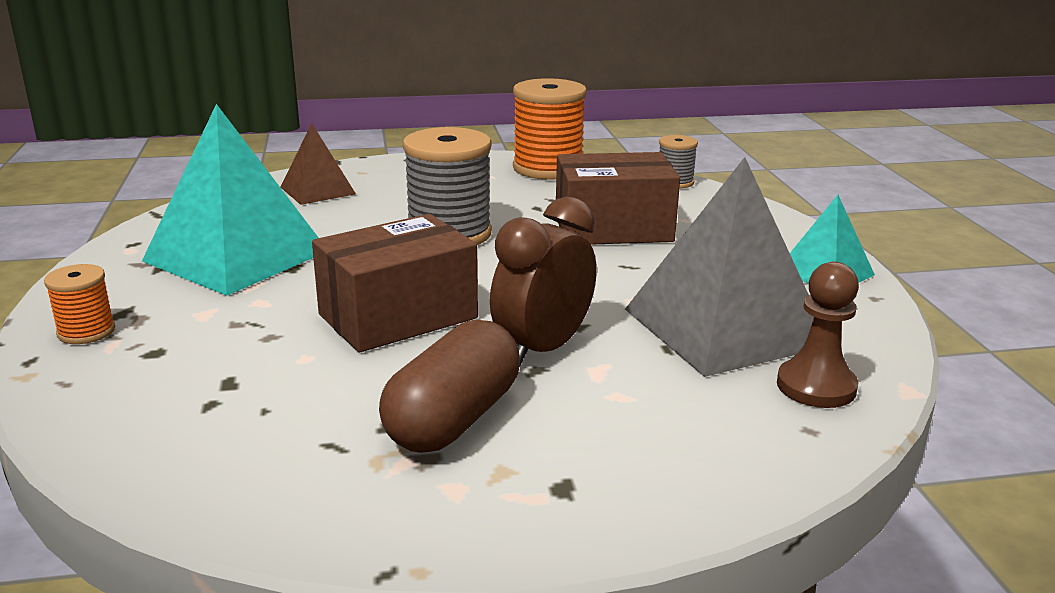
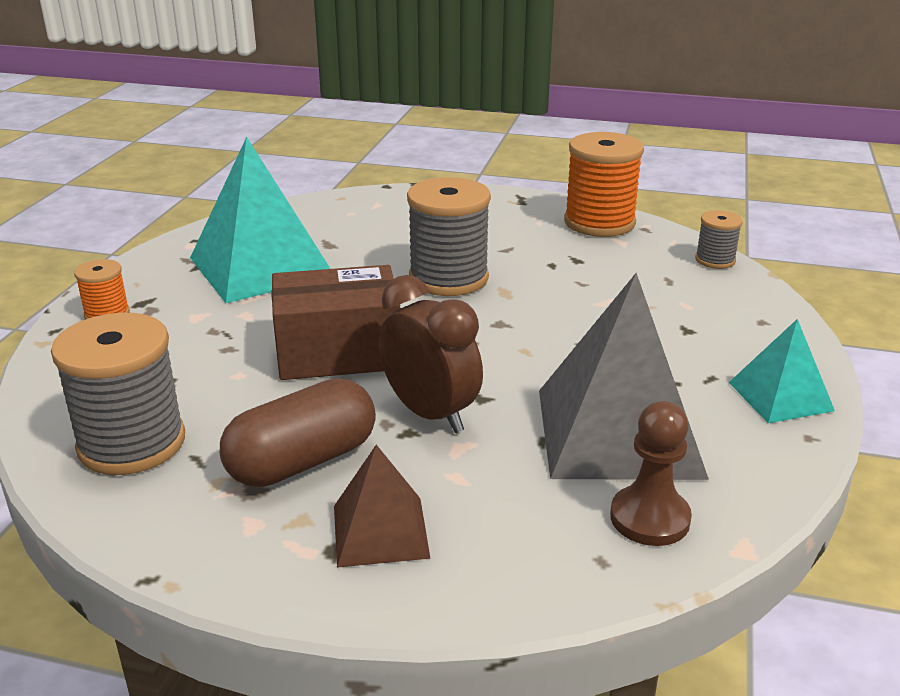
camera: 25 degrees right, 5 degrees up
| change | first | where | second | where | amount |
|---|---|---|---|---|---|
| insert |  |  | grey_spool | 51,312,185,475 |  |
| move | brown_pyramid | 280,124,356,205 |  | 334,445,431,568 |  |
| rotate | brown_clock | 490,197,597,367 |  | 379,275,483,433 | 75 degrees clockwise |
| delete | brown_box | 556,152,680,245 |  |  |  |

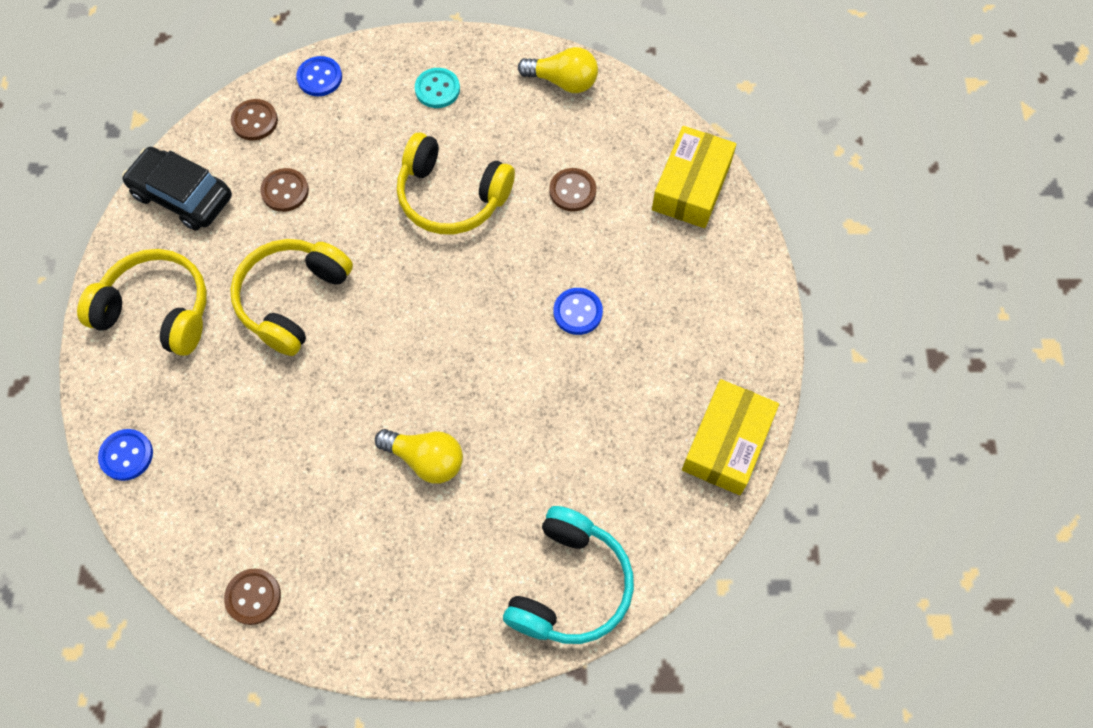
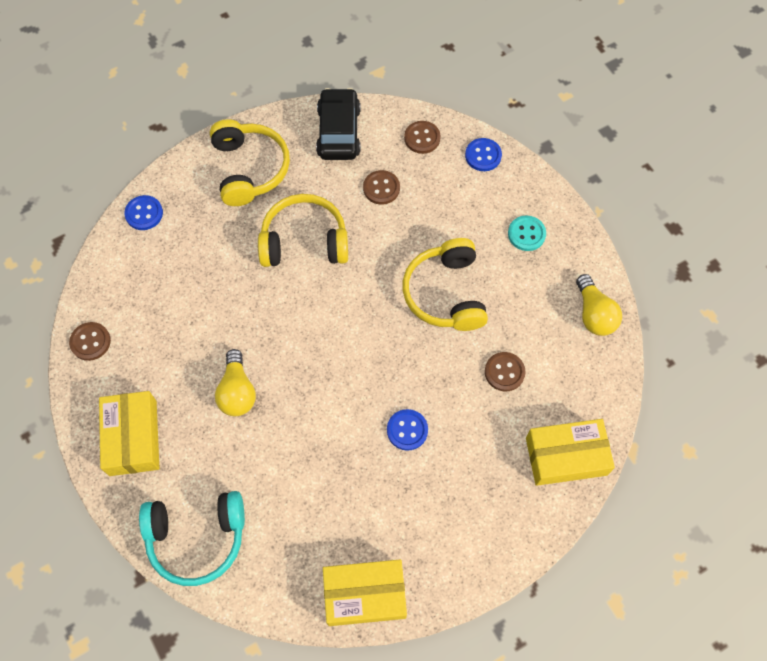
camera: 60 degrees right, 0 degrees up
| change | first | where | second | where | amount |
|---|---|---|---|---|---|
| insert |  |  | yellow_box | 99,391,160,476 |  |

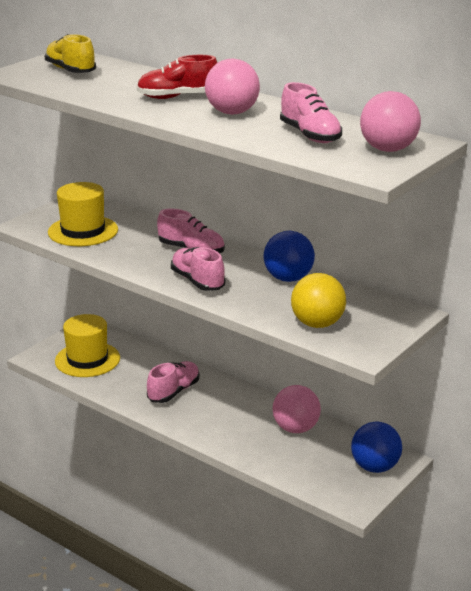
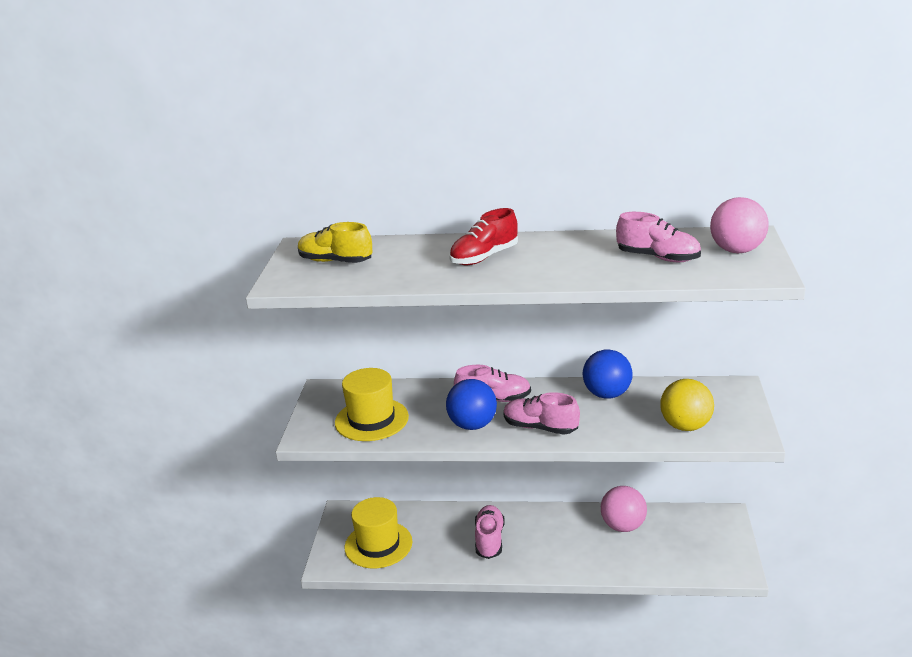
camera: 30 degrees left, 0 degrees up
| change | first | where | second | where | amount |
|---|---|---|---|---|---|
| move | blue_ball | 351,421,402,473 |  | 446,379,497,430 |  |
| delete | pink_ball | 205,59,260,115 |  |  |  |

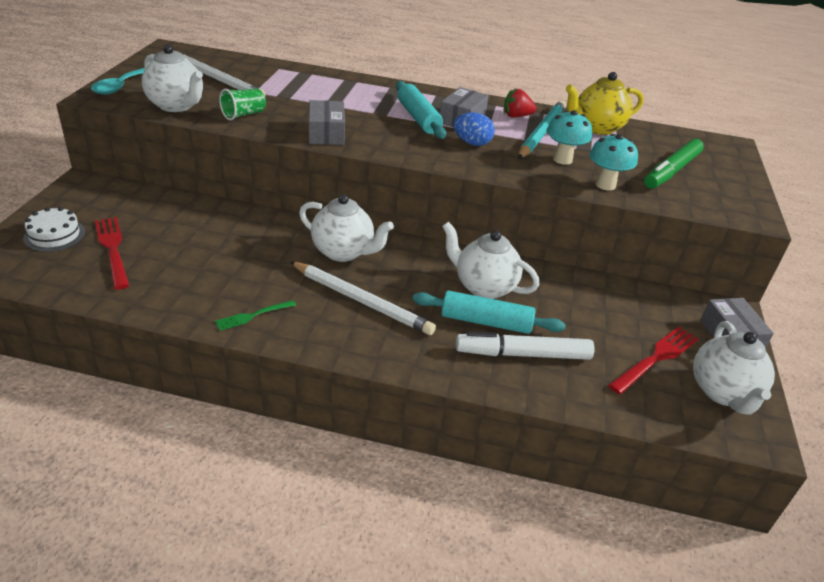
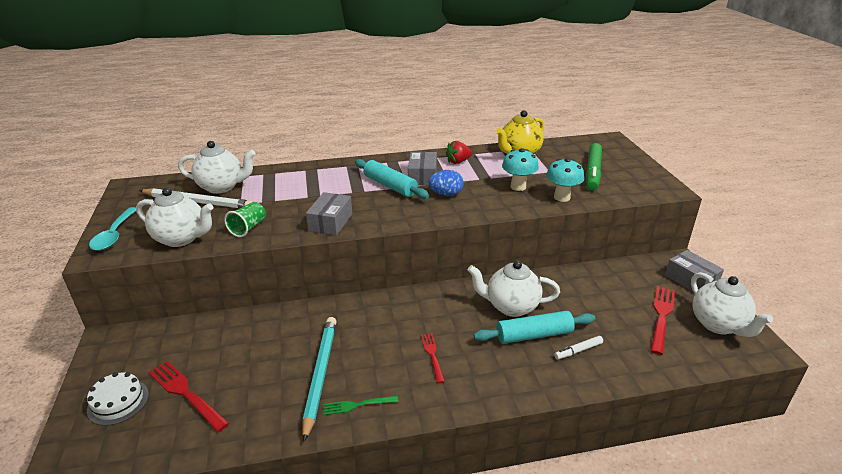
camera: 20 degrees left, 5 degrees down
| change | first | where | second | where | amount |
|---|---|---|---|---|---|
| move | white_teapot | 299,194,394,262 |  | 178,141,255,194 |  |
| move | turquoise_pencil | 518,101,566,159 |  | 302,317,337,442 |  |
| rotate | grey_box | 309,100,345,145 |  | 306,192,352,236 | 45 degrees clockwise |
| rotate | green_fork | 215,300,296,331 |  | 323,396,398,415 | 45 degrees clockwise |
| replace | white_pencil | 290,262,436,335 | red_fork | 421,333,445,383 |  |
| resize | white_marker | 456,331,595,360 |  | 554,336,603,359 | x0.50 |

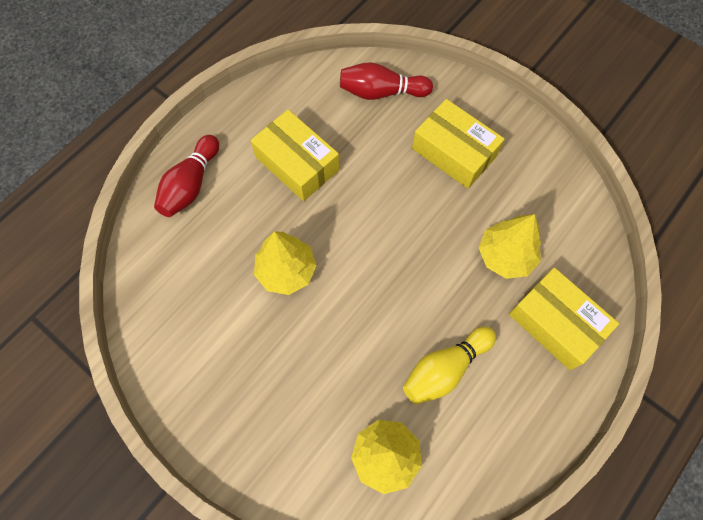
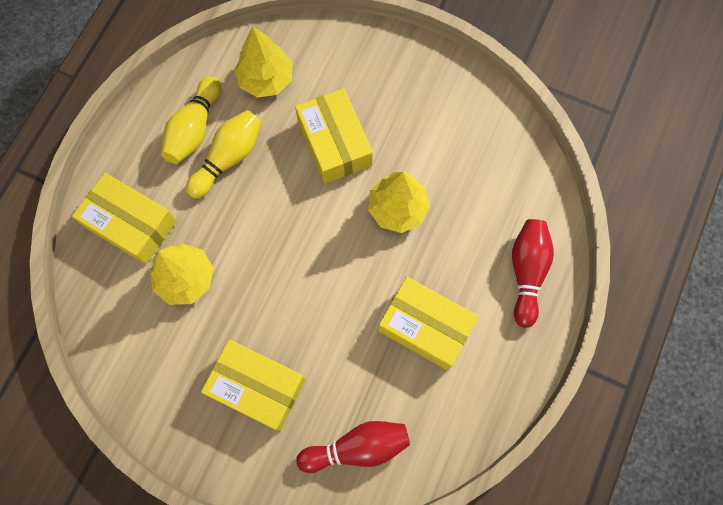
camera: 165 degrees right, 5 degrees up
| change | first | where | second | where | amount |
|---|---|---|---|---|---|
| insert |  |  | yellow_bowling_pin | 161,76,221,164 |  |
| insert |  |  | yellow_box | 295,88,373,184 |  |

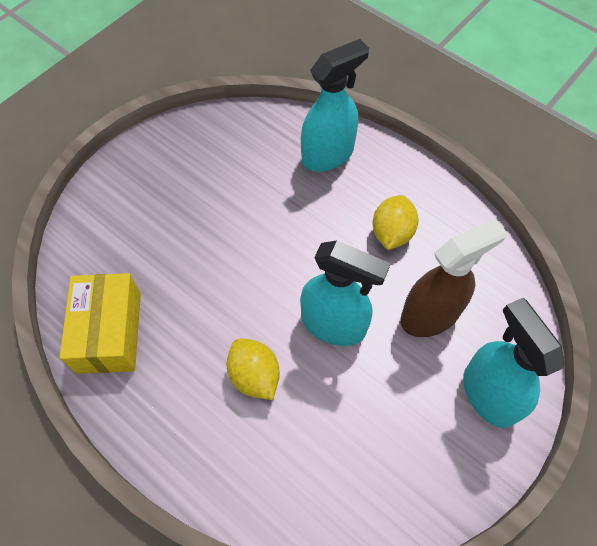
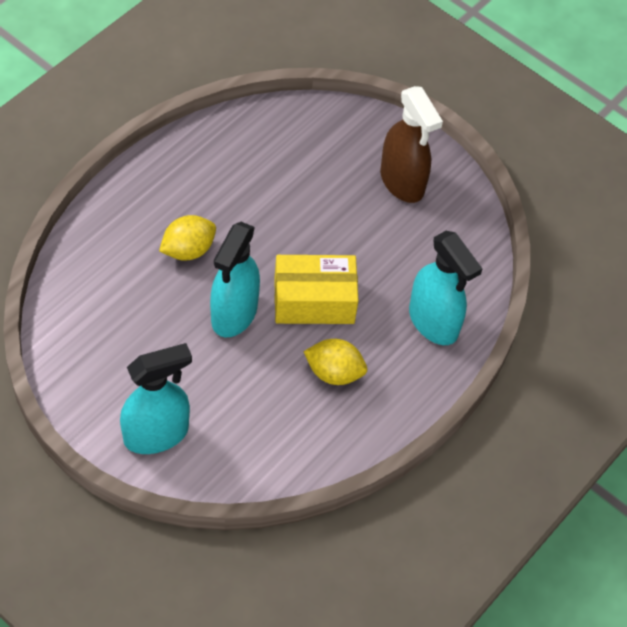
camera: 85 degrees right, 5 degrees down
| change | first | where | second | where | amount |
|---|---|---|---|---|---|
| move | yellow_box | 60,273,141,374 |  | 274,255,359,324 |  |
| move | brown_spray_bottle | 400,219,507,337 |  | 380,86,443,203 |  |

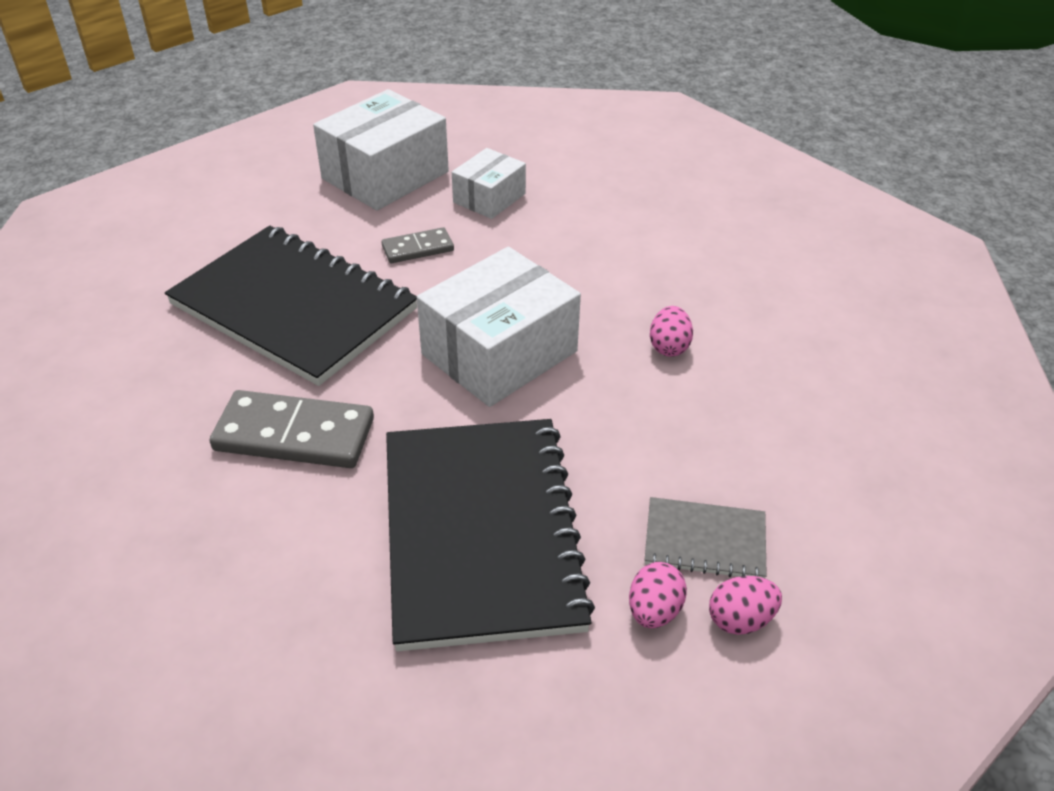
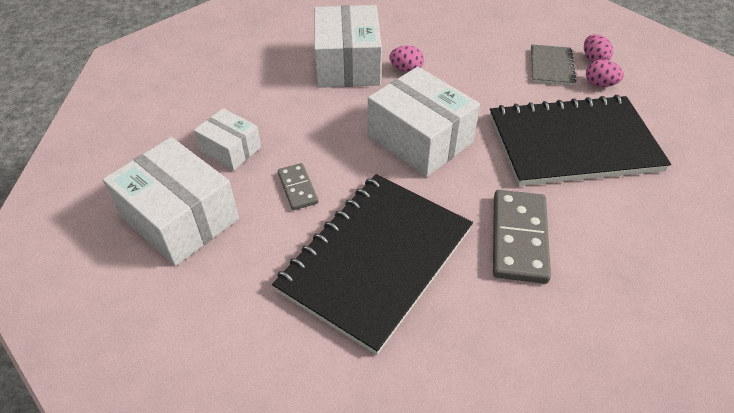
camera: 90 degrees left, 5 degrees up
| change | first | where | second | where | amount |
|---|---|---|---|---|---|
| insert |  |  | white_box | 314,5,382,88 |  |

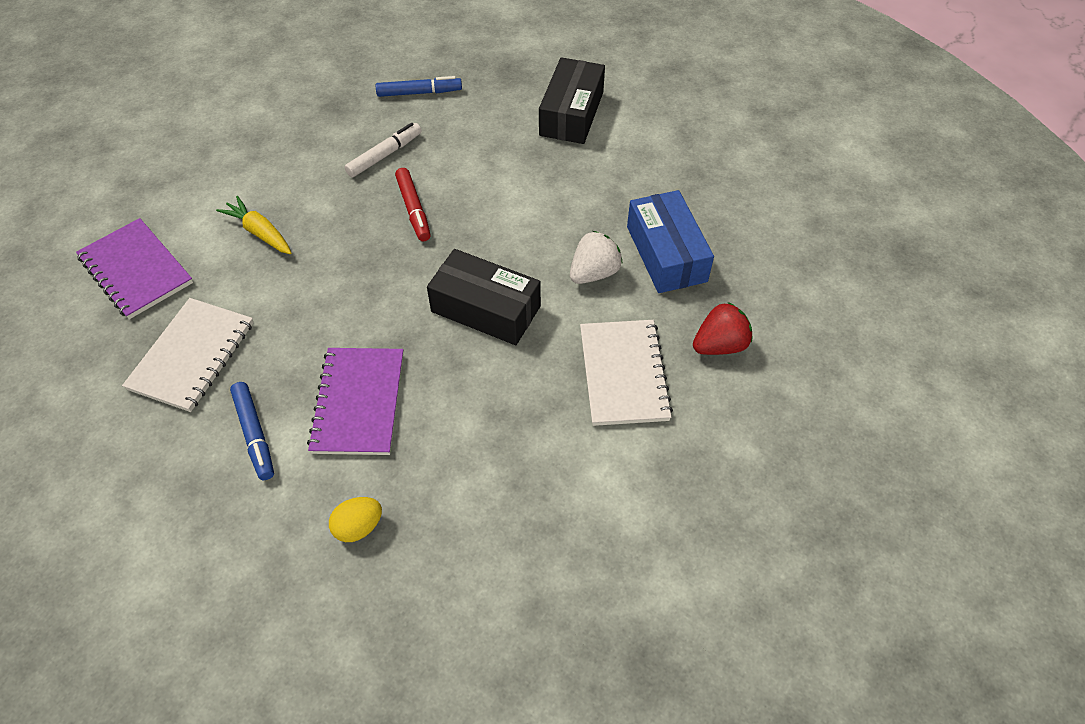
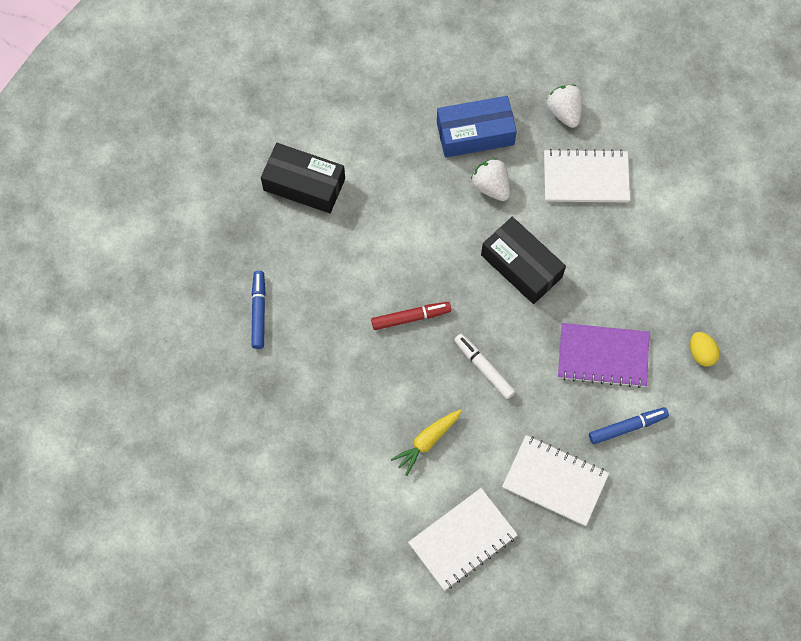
camera: 85 degrees left, 15 degrees up
| change | first | where | second | where | amount |
|---|---|---|---|---|---|
| recolor | purple_notebook | 76,218,193,319 | white_notebook | 408,488,518,591 |  |
| move | white_marker | 344,123,422,177 |  | 454,334,516,399 |  |
| rotate | black_box | 427,249,541,345 |  | 481,217,566,304 | 75 degrees counterclockwise |
| recolor | red_strawberry | 693,302,752,355 | white_strawberry | 546,85,583,128 |  |

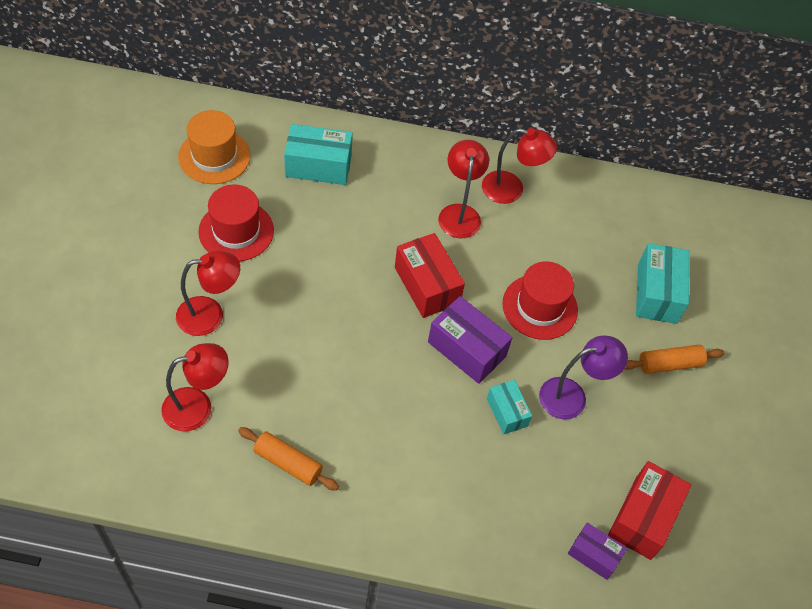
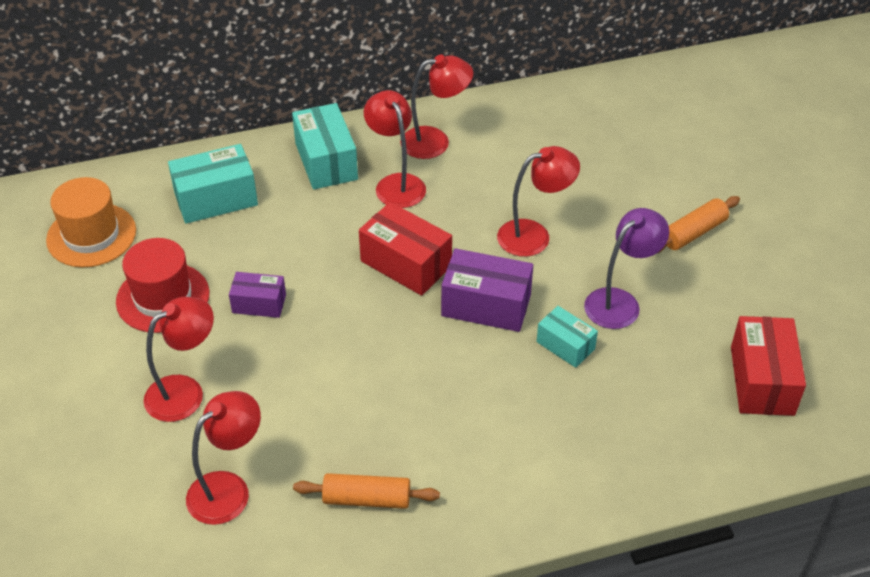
camera: 20 degrees left, 10 degrees down
| change | first | where | second | where | amount |
|---|---|---|---|---|---|
| move | purple_box | 568,522,627,580 |  | 229,272,286,318 |  |
| move | turquoise_box | 636,243,689,324 |  | 292,103,358,189 |  |
| replace | red_hat | 502,261,578,340 | red_lamp | 497,146,580,257 |  |

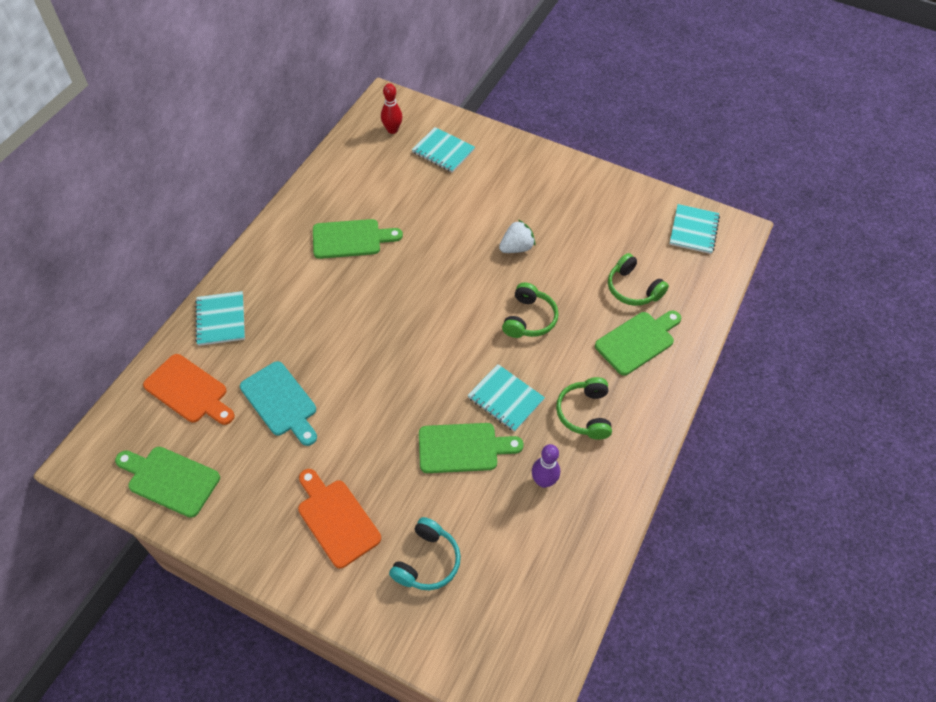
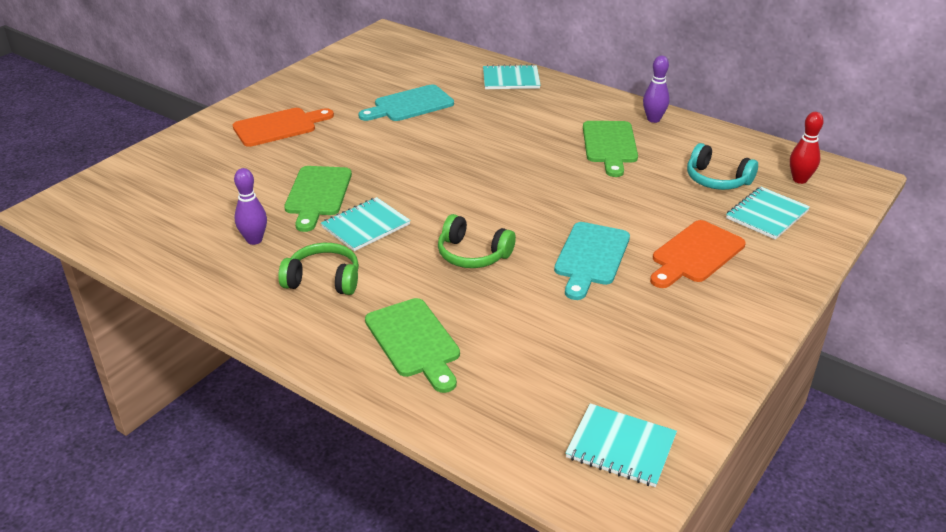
camera: 100 degrees right, 20 degrees down
| change | first | where | second | where | amount |
|---|---|---|---|---|---|
| replace | white_strawberry | 499,220,535,253 | turquoise_cutting_board | 554,222,630,300 |  |
| insert |  |  | purple_bowling_pin | 643,56,670,123 |  |
| move | orange_cutting_board | 143,354,235,425 |  | 650,220,746,288 |  |
| move | turquoise_headphones | 389,517,461,590 |  | 687,143,758,190 |  |
| delete | green_cutting_board | 115,447,220,518 |  |  |  |
| delete | green_headphones | 608,253,669,306 |  |  |  |

